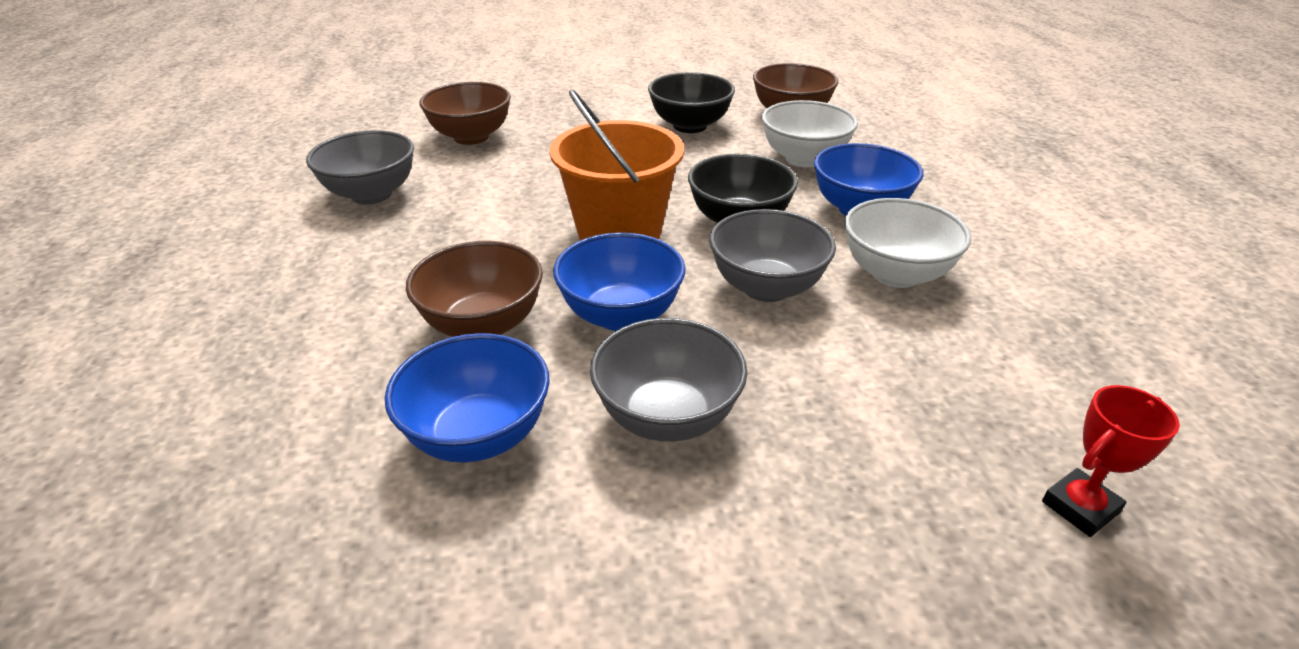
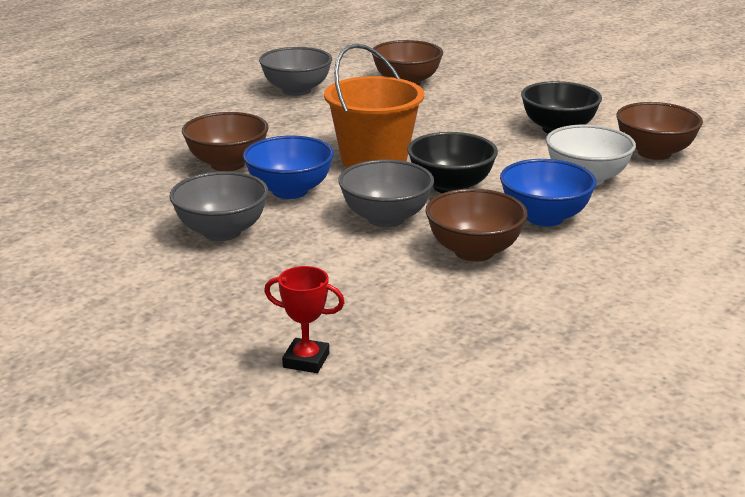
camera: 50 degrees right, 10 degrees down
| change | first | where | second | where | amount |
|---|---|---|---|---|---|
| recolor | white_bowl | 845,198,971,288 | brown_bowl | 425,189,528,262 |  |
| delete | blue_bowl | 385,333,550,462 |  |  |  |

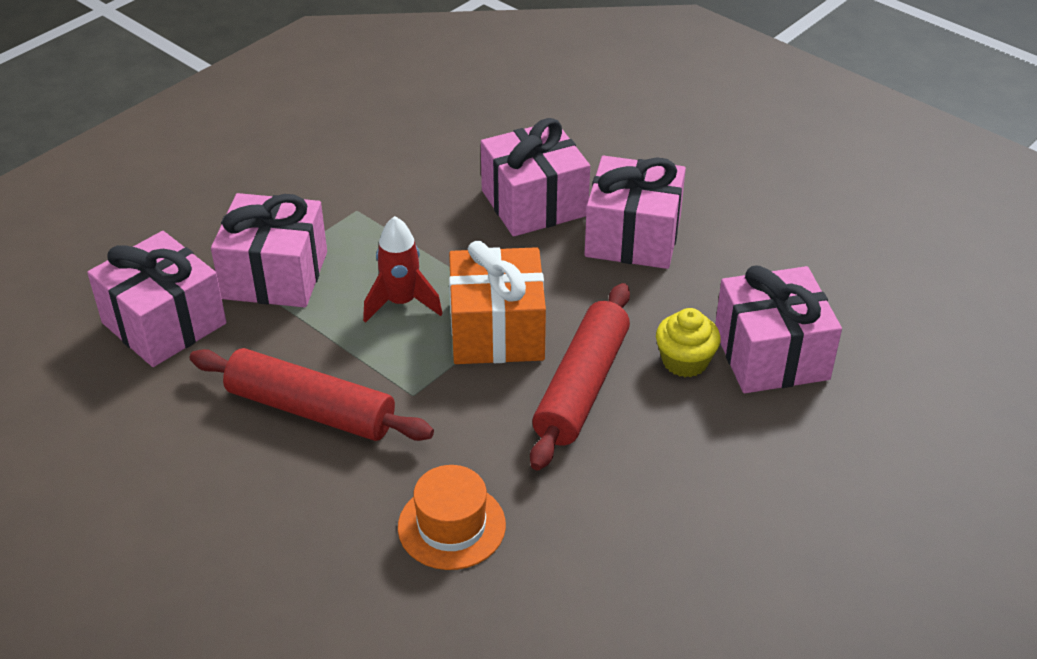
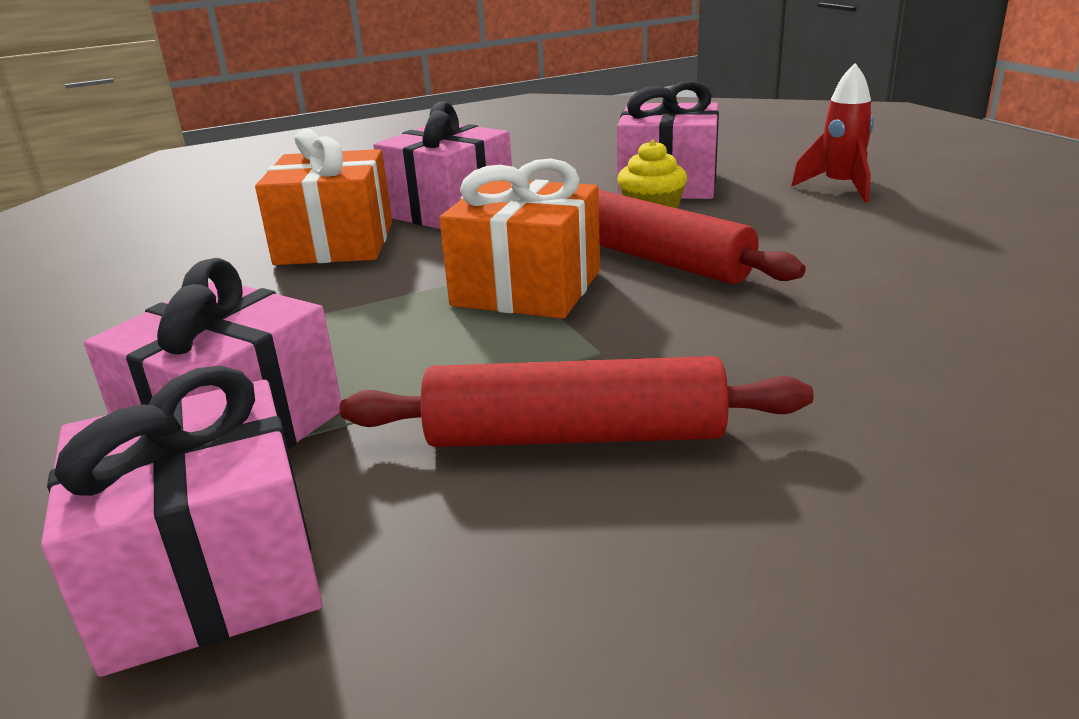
camera: 65 degrees left, 15 degrees down
| change | first | where | second | where | amount |
|---|---|---|---|---|---|
| recolor | pink_gift | 481,118,590,237 | orange_gift | 255,129,392,265 |  |
| rotate | red_rolling_pin | 190,348,434,441 |  | 340,356,814,447 | 45 degrees clockwise |
| move | red_rocket | 363,216,443,323 |  | 791,63,874,203 |  |
| delete | orange_hat | 398,465,506,570 |  |  |  |

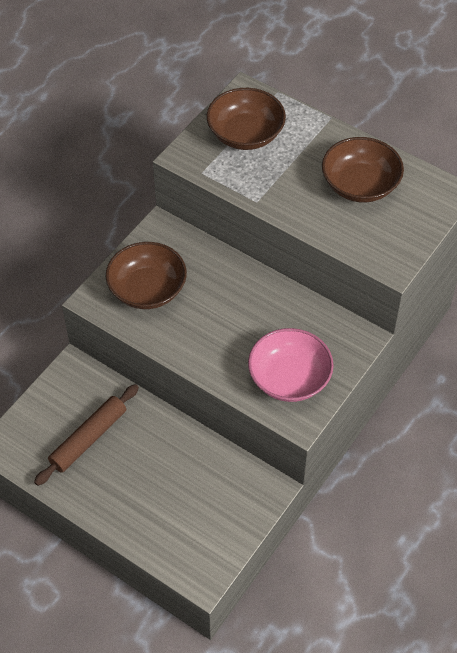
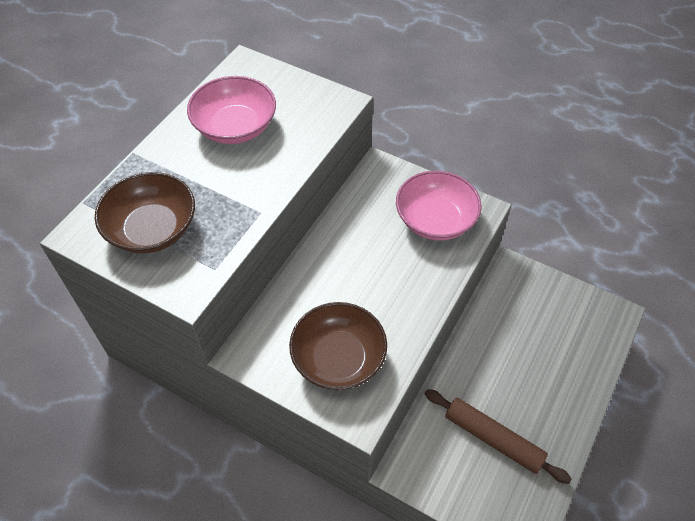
camera: 95 degrees left, 0 degrees up
| change | first | where | second | where | amount |
|---|---|---|---|---|---|
| recolor | brown_bowl | 322,137,404,202 | pink_bowl | 187,76,276,144 |  |

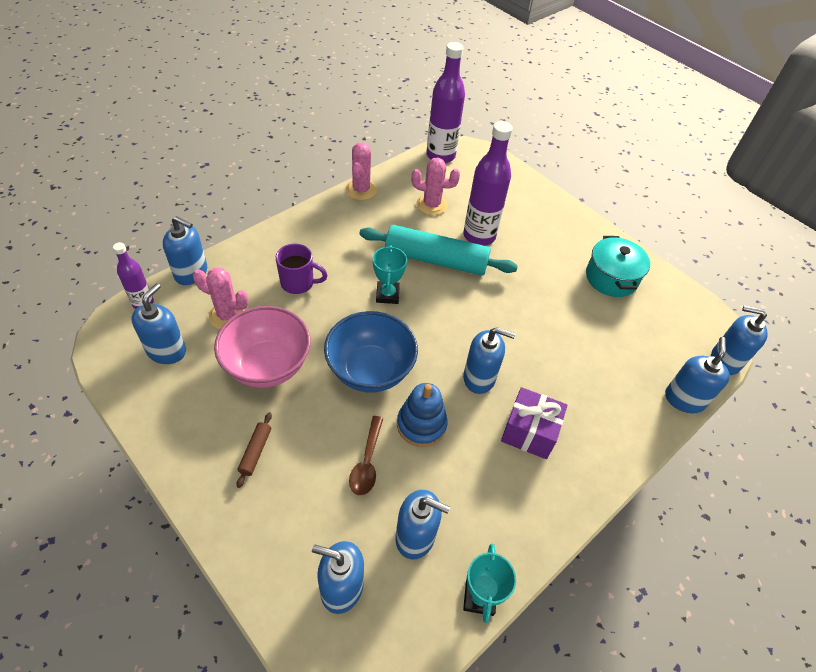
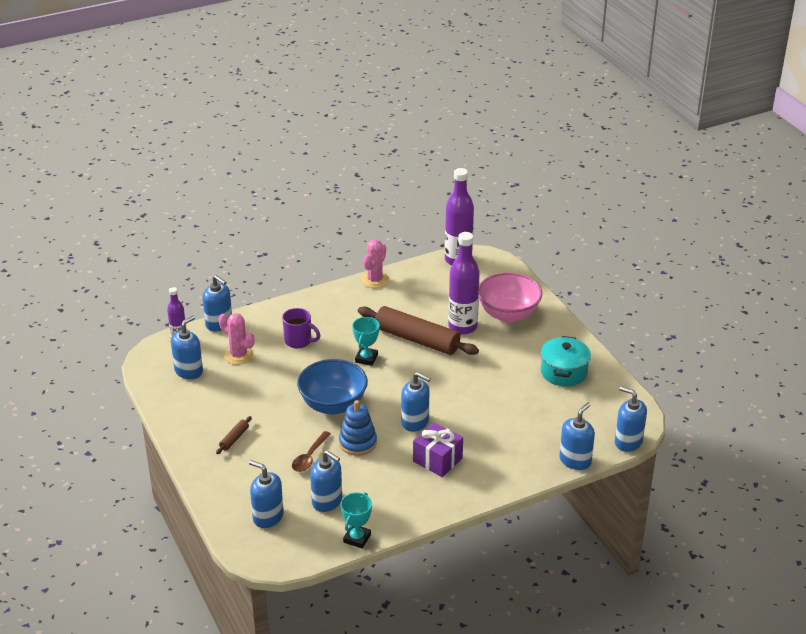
camera: 20 degrees right, 15 degrees down
| change | first | where | second | where | amount |
|---|---|---|---|---|---|
| recolor | turquoise_rolling_pin | 359,225,518,276 | brown_rolling_pin | 358,306,479,355 |  |
| move | pink_bowl | 214,306,311,388 |  | 479,272,542,323 |  |
| delete | pink_cactus | 411,158,460,215 |  |  |  |

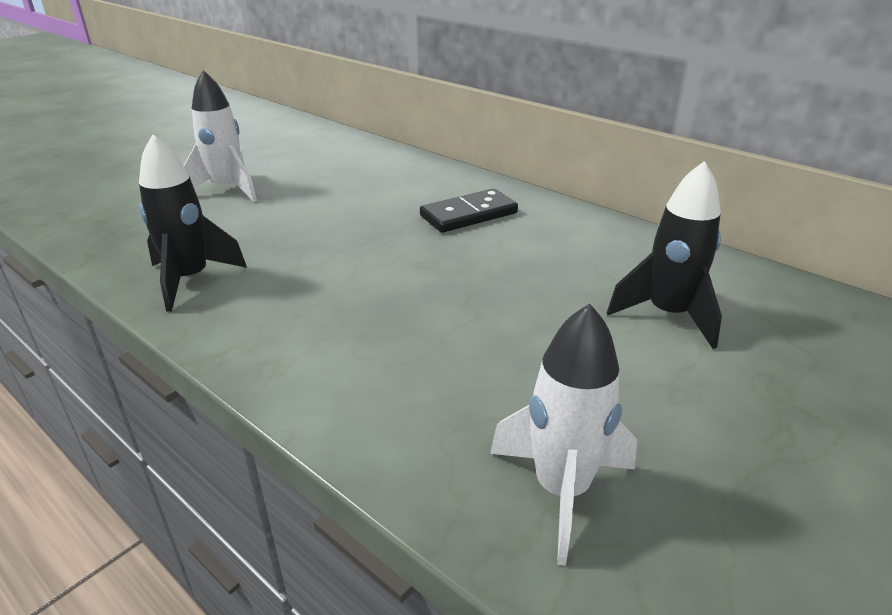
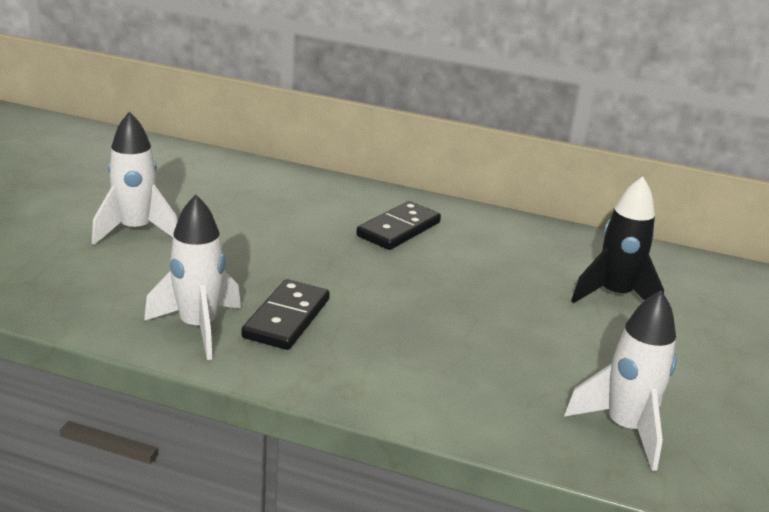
camera: 25 degrees left, 5 degrees down
| change | first | where | second | where | amount |
|---|---|---|---|---|---|
| recolor | black_rocket | 139,134,247,312 | white_rocket | 144,195,241,360 |  |
| insert |  |  | black_domino | 241,279,329,350 |  |

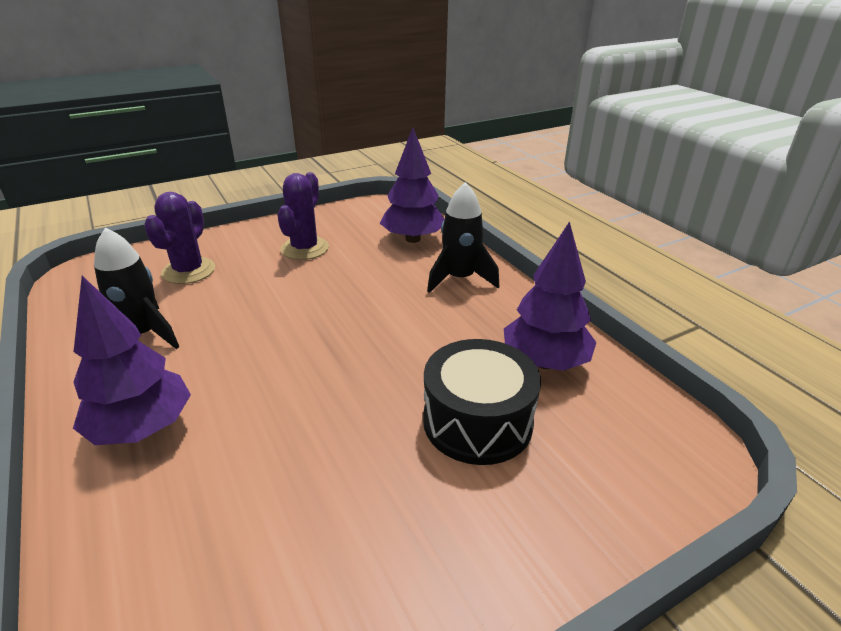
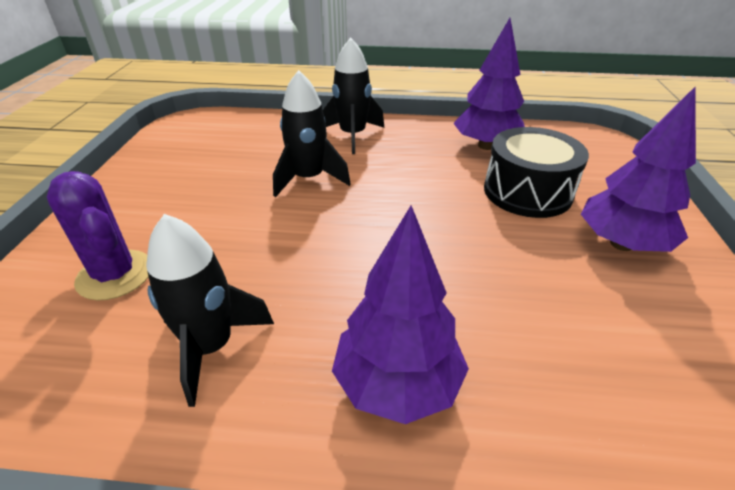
camera: 55 degrees left, 5 degrees up
| change | first | where | second | where | amount |
|---|---|---|---|---|---|
| insert |  |  | black_rocket | 273,70,351,197 |  |
| move | purple_tree | 380,128,445,243 |  | 581,86,696,252 |  |
| delete | purple_cactus | 277,172,329,260 |  |  |  |

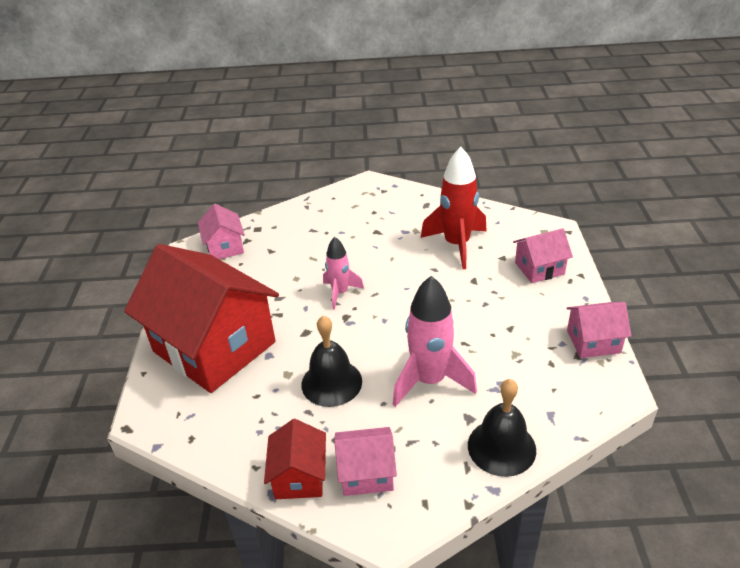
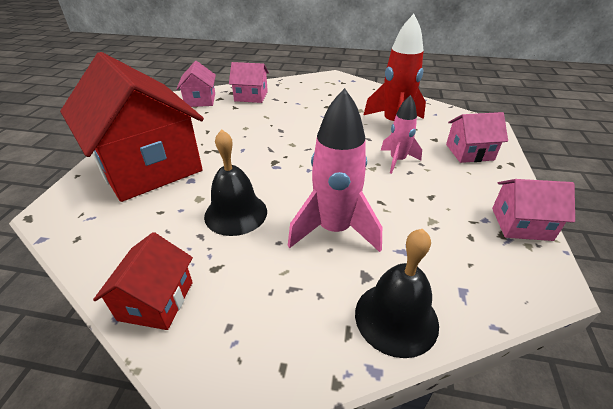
camera: 10 degrees right, 0 degrees up
| change | first | where | second | where | amount |
|---|---|---|---|---|---|
| move | pink_house | 334,427,397,496 |  | 229,62,269,103 |  |
| move | pink_rocket | 323,237,364,310 |  | 381,95,422,174 |  |

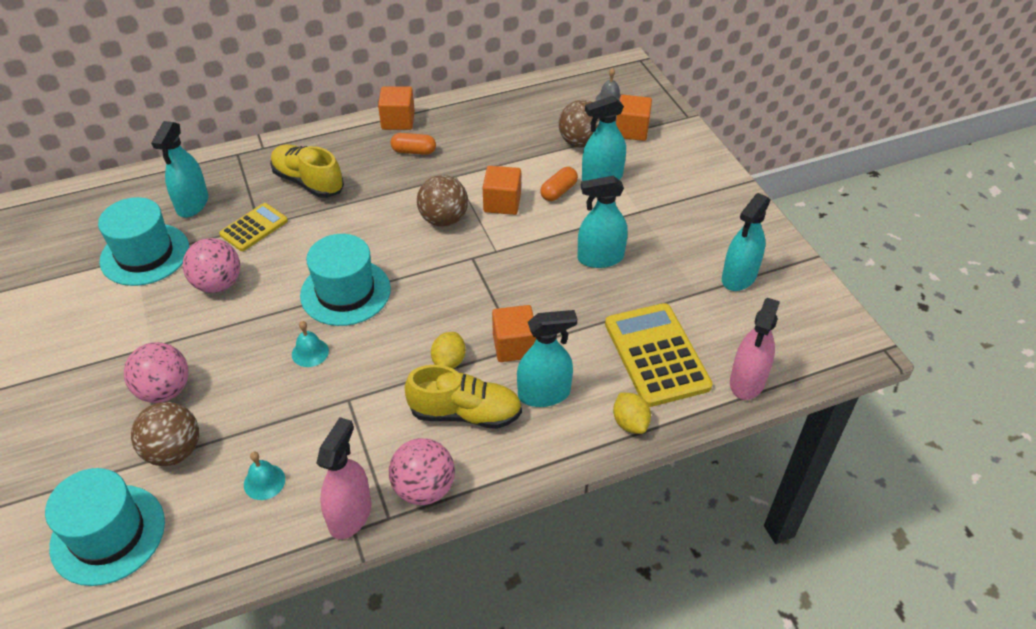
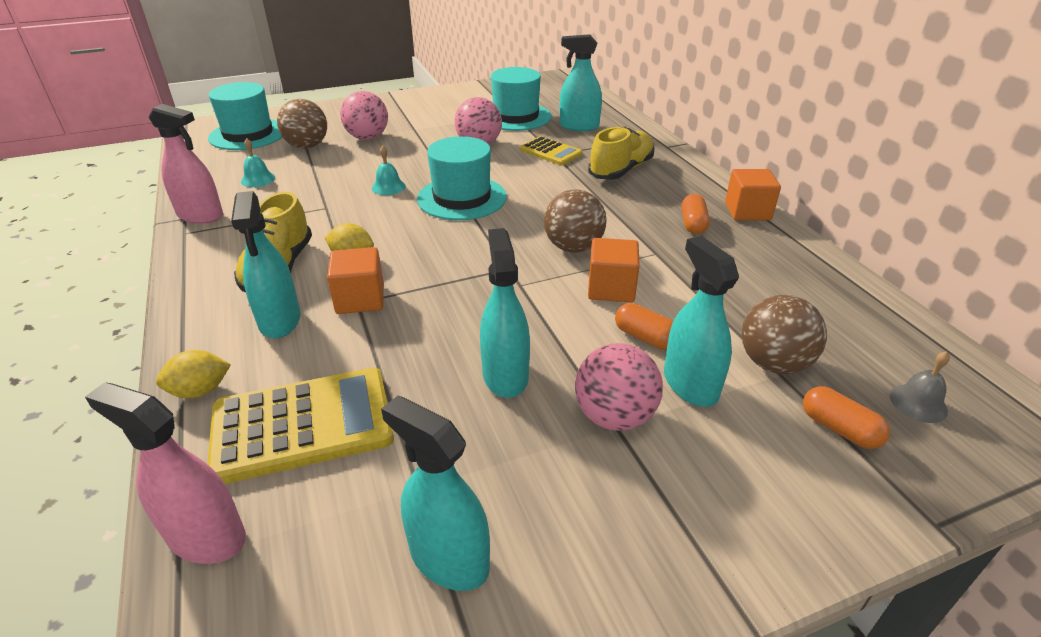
camera: 90 degrees right, 10 degrees down
| change | first | where | second | where | amount |
|---|---|---|---|---|---|
| move | pink_ball | 389,438,455,505 |  | 575,343,663,431 |  |
| replace | orange_cube | 616,95,652,141 | orange_capsule | 803,386,890,449 |  |

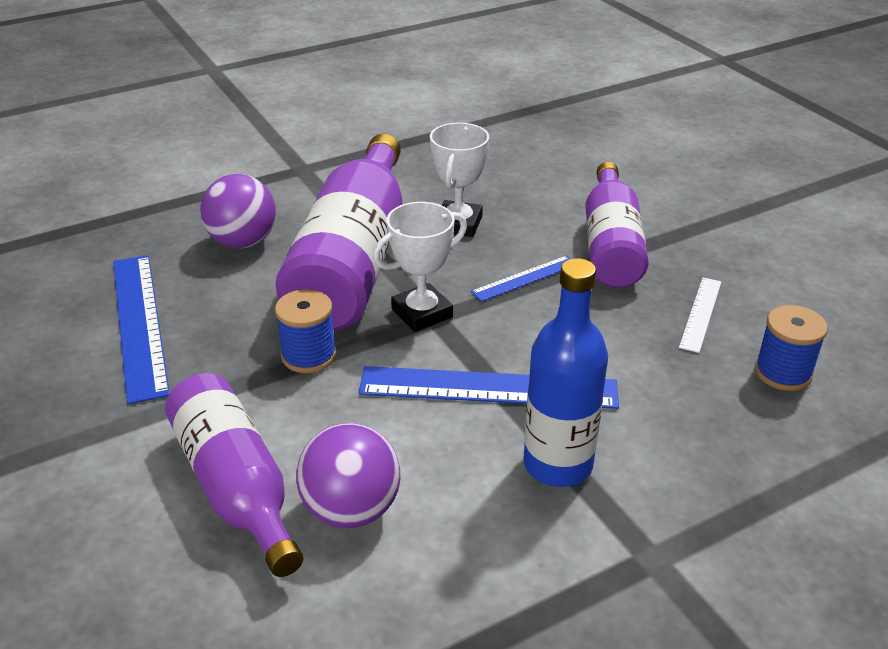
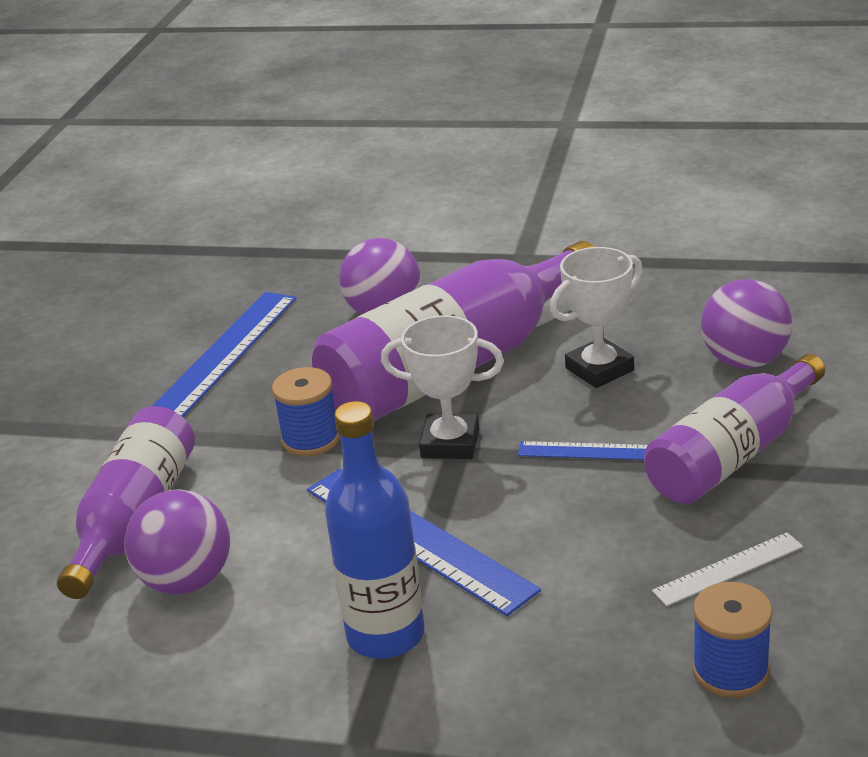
camera: 45 degrees right, 5 degrees down
| change | first | where | second | where | amount |
|---|---|---|---|---|---|
| insert |  |  | purple_ball | 701,279,792,368 |  |

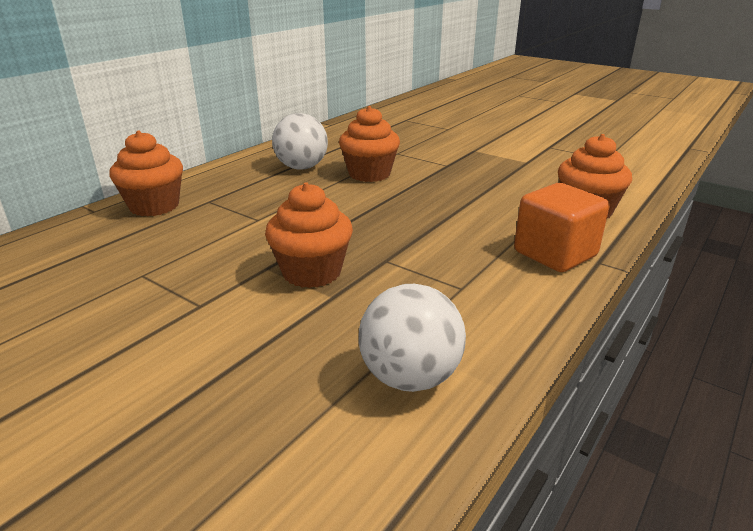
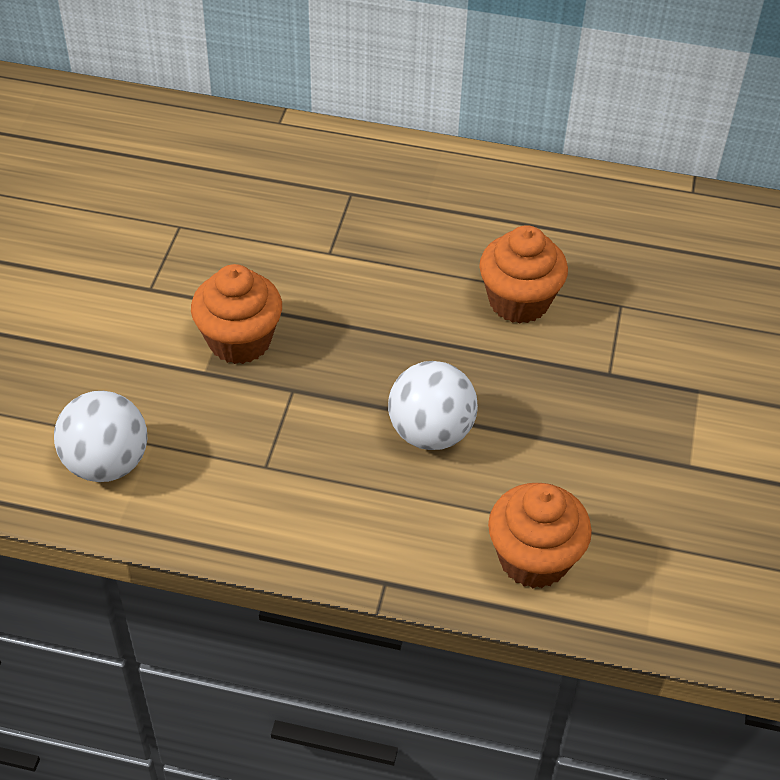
camera: 65 degrees right, 20 degrees up
| change | first | where | second | where | amount |
|---|---|---|---|---|---|
| move | white_ball | 272,113,328,170 |  | 388,361,478,450 |  |
| delete | orange_cupcake | 109,131,183,216 |  |  |  |
| delete | orange_cube | 514,183,609,272 |  |  |  |

